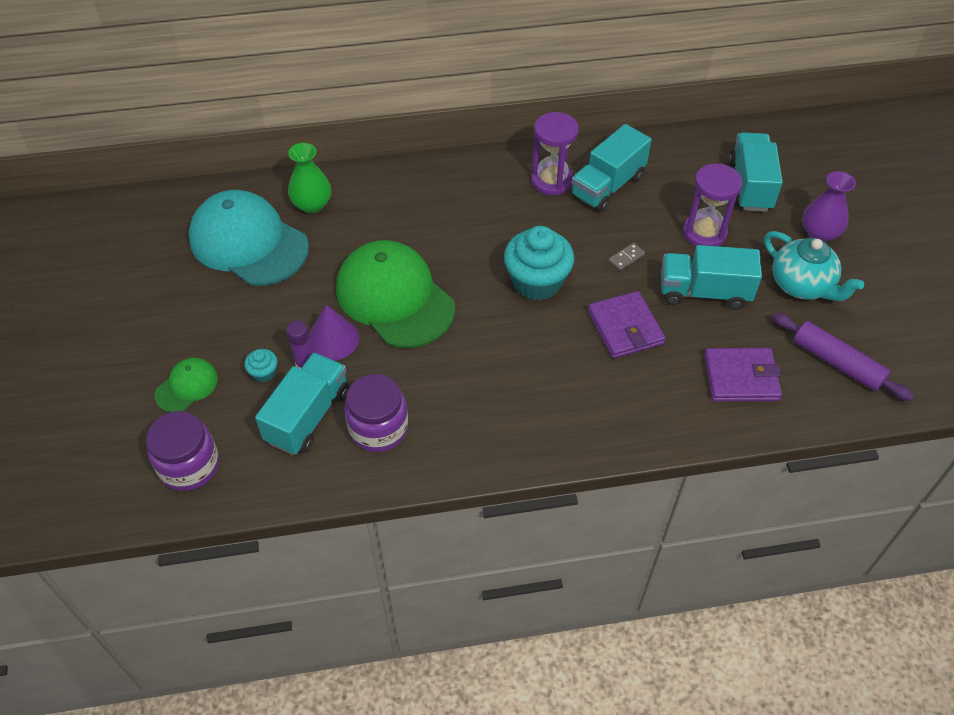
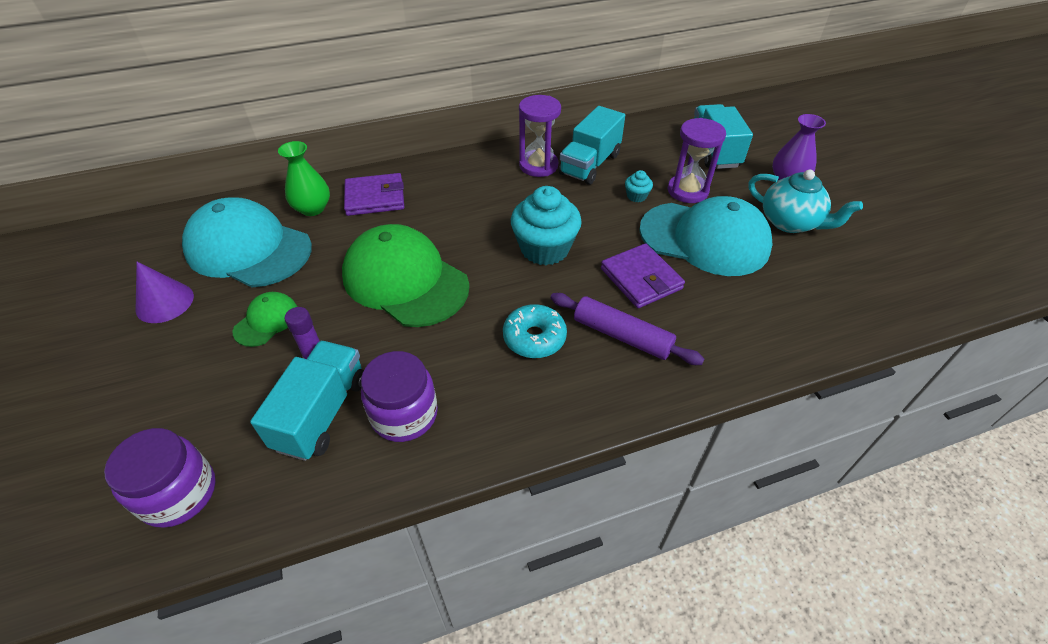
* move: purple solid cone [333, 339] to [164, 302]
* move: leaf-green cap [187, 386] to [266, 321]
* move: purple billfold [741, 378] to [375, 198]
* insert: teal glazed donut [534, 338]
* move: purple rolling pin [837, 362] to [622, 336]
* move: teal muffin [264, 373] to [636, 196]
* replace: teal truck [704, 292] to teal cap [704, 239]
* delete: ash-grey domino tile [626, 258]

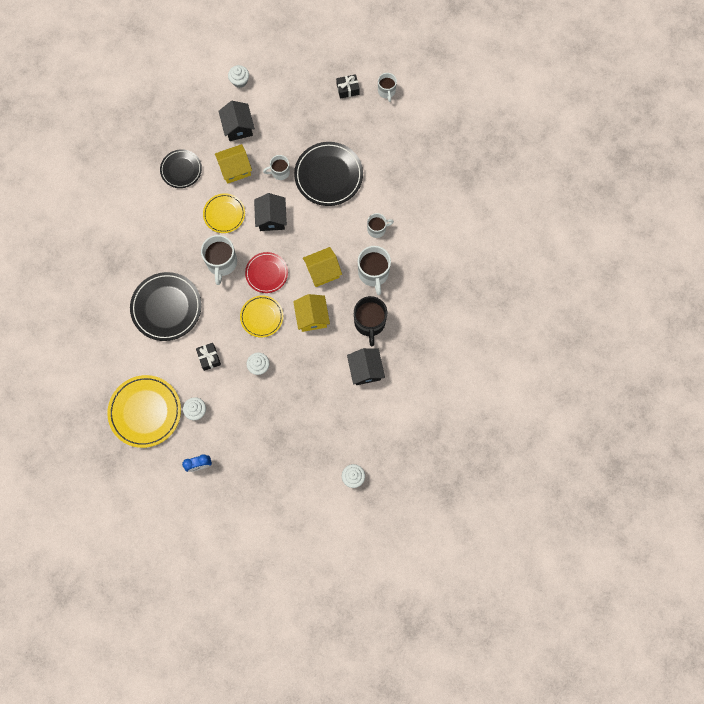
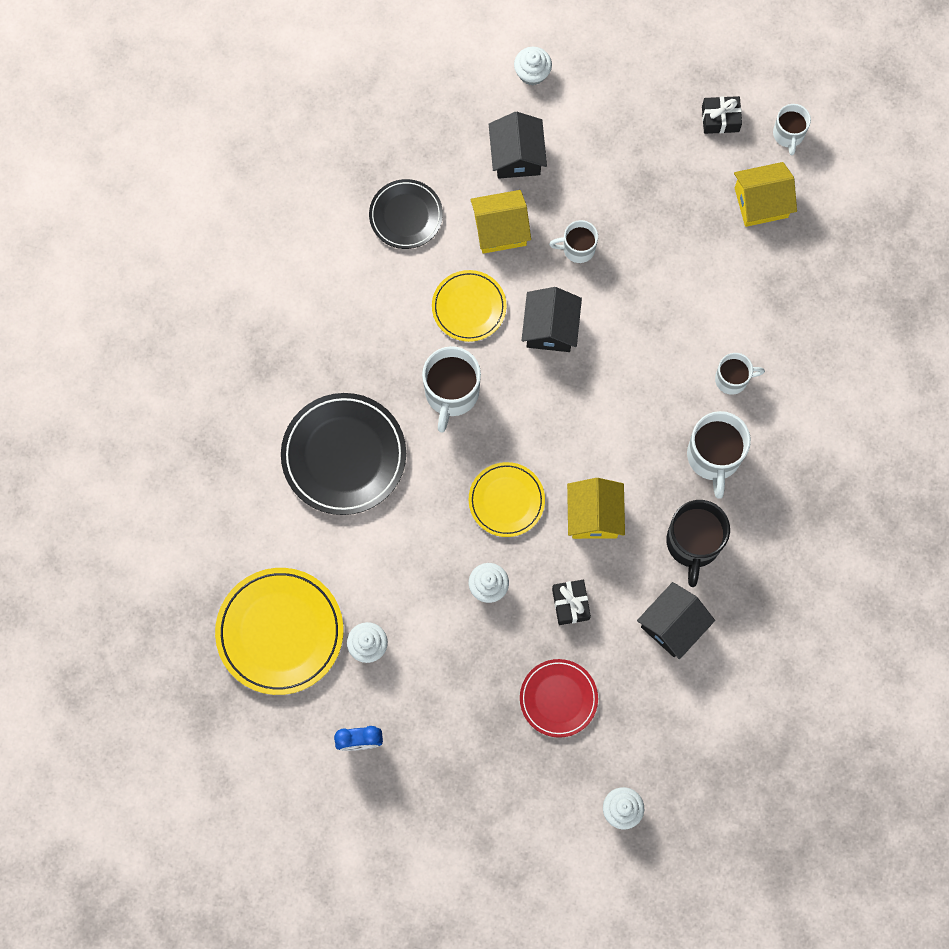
* move: red plate [266, 273] to [558, 698]
* move: black gift [209, 358] to [570, 604]
* rotate: black cottage [365, 370] = [672, 625] 45 degrees clockwise
* move: golden cottage [322, 271] to [761, 202]
* delete: black plate [328, 175]

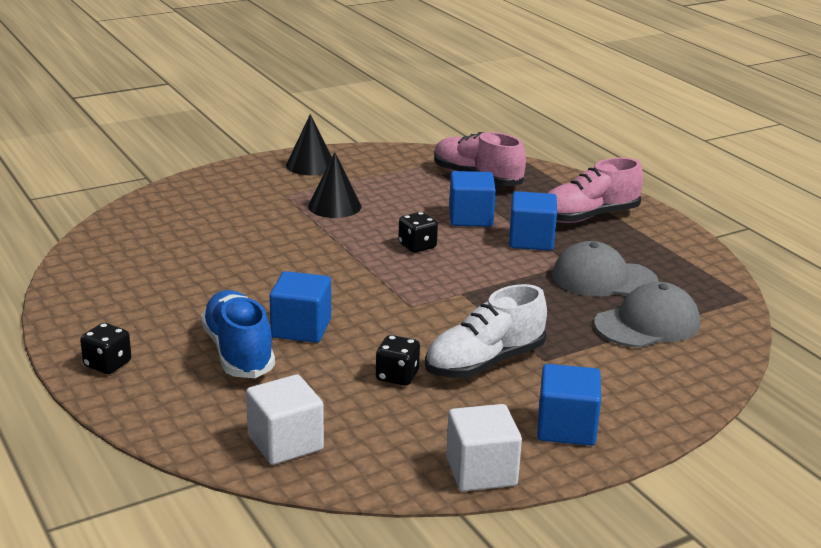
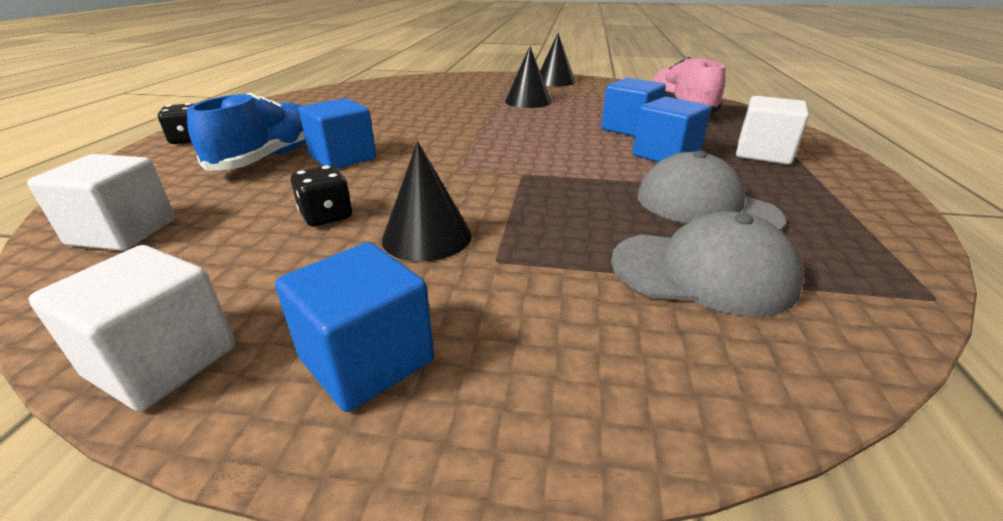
* replace: snow-white shoe [484, 362] to black solid cone [427, 237]
* replace: pink shoe [588, 217] to snow-white cube [763, 153]
* delete: black game die [417, 246]

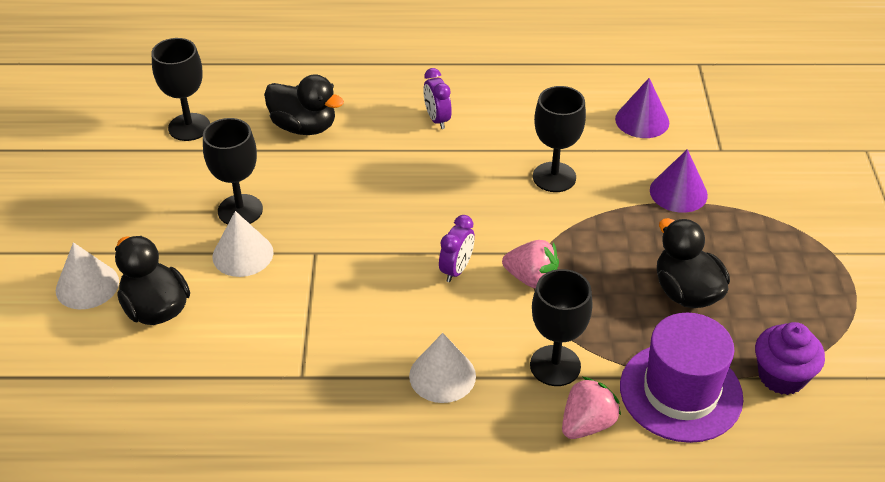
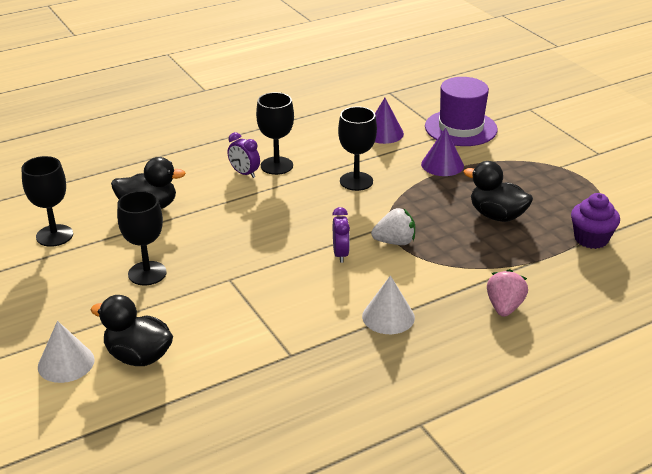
* move: black chalice [555, 365] to [276, 166]
* recolor: pink strawberry [531, 278] to snow-white strawberry [395, 242]
* move: purple tall hat [680, 392] to [460, 128]
* delete: snow-white solid cone [243, 254]

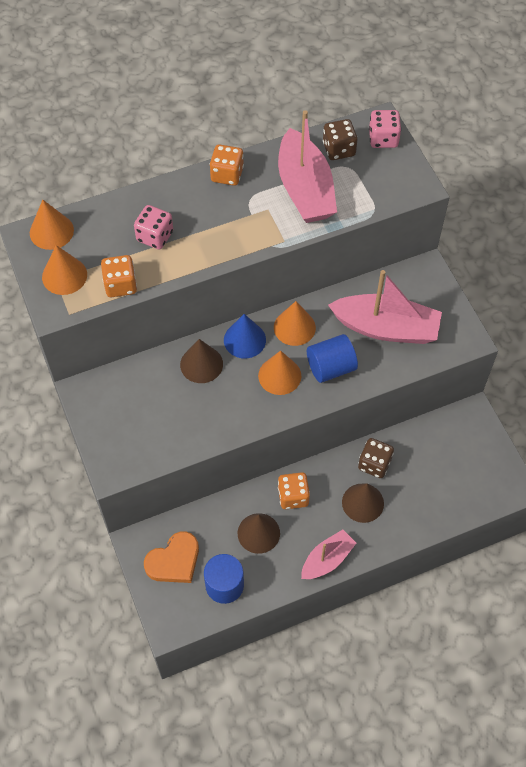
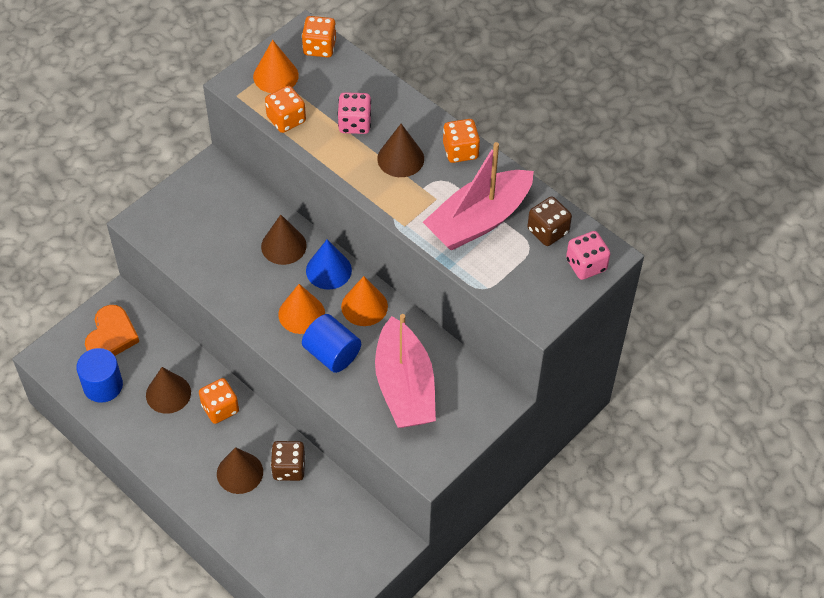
* rotate: orange-coloured heart shape [174, 561] = [111, 336] 105 degrees counterclockwise
* replace: orange-coloured solid cone [51, 231] to orange-coloured game die [319, 47]
* insert: brown solid cone [400, 158]
* delete: pink boat [327, 559]

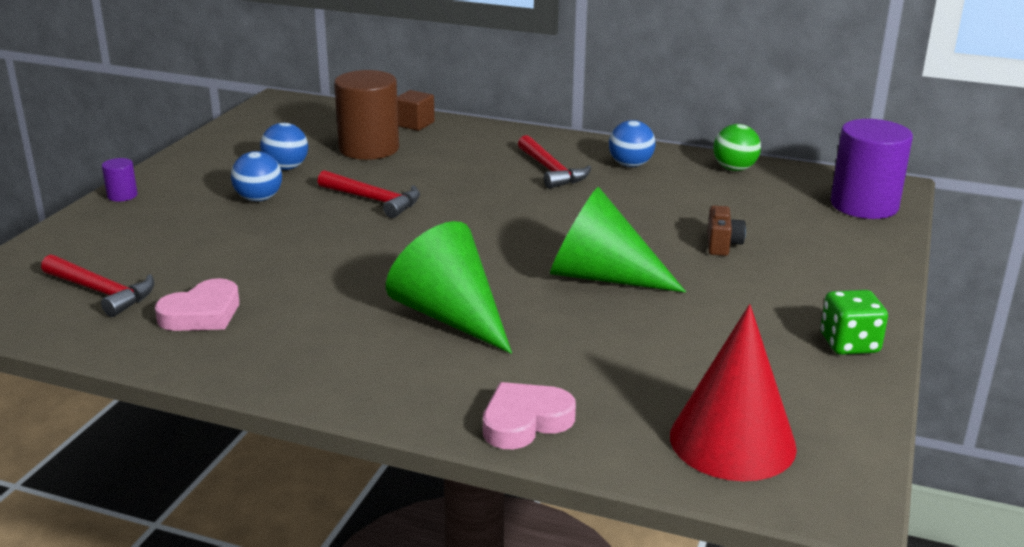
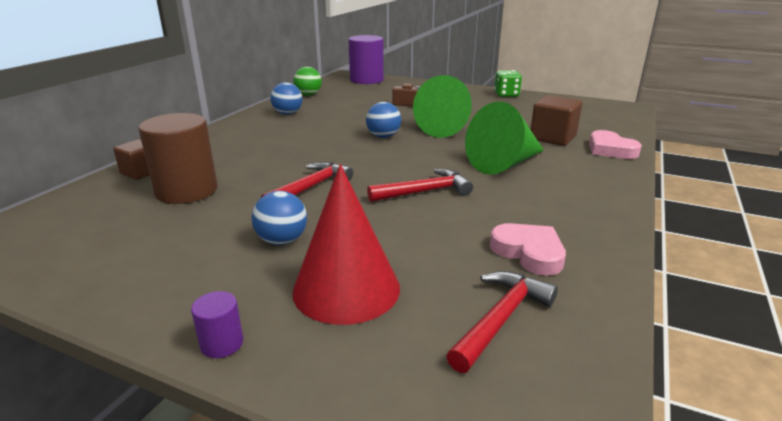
* move: red solid cone [732, 441] to [346, 289]
* move: cobalt ball [286, 168] to [383, 136]
* move: red hammer [551, 171] to [424, 192]
* insert: brown cube [552, 138]

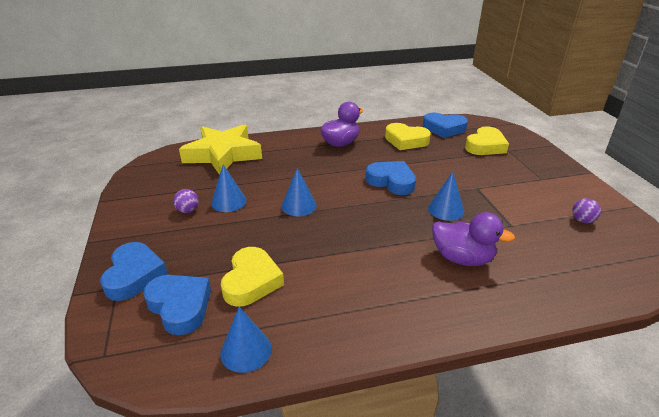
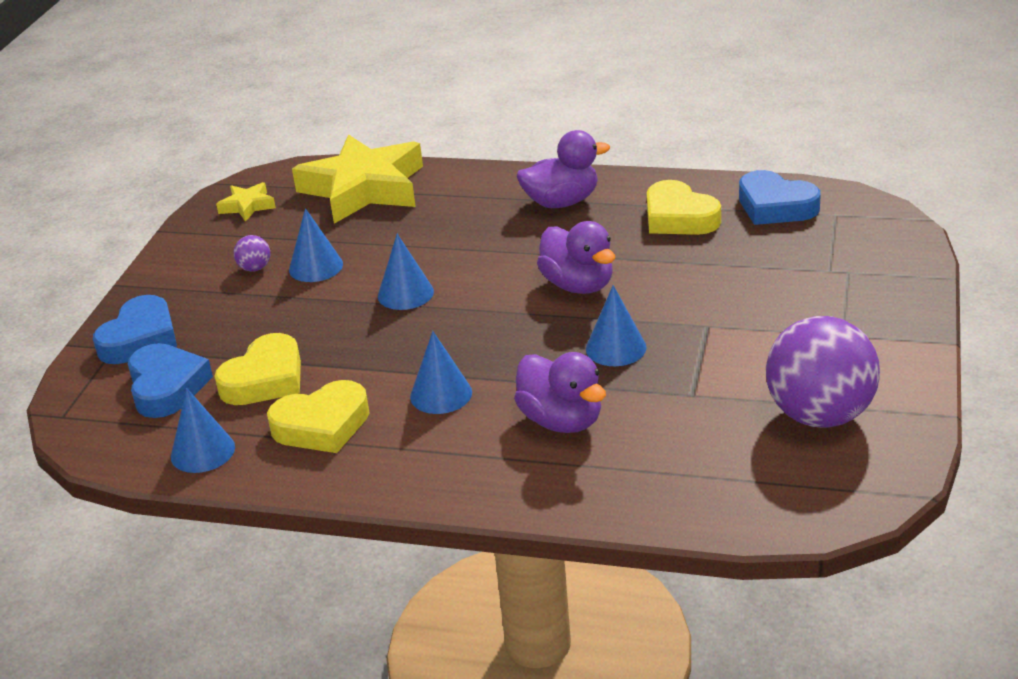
* insert: golden star shape [247, 206]
* move: golden heart shape [485, 146] to [322, 425]
* insert: cobalt solid cone [441, 394]
* replace: cobalt heart shape [391, 181] to purple duck [578, 285]
* resize: purple ball [582, 220] = [820, 415] x2.50

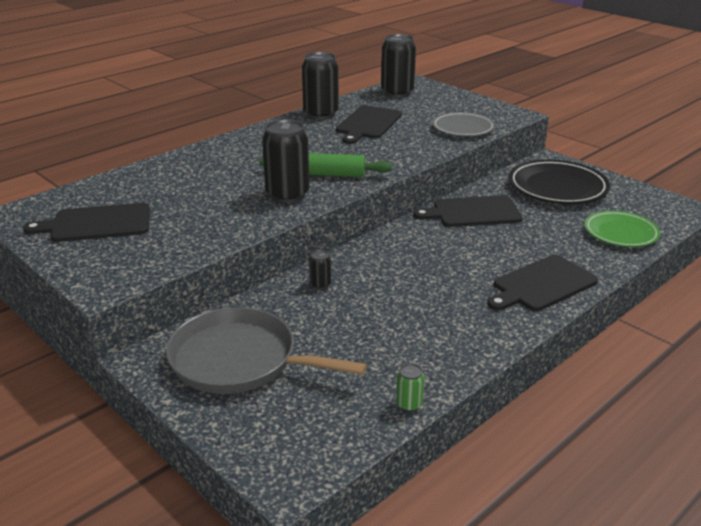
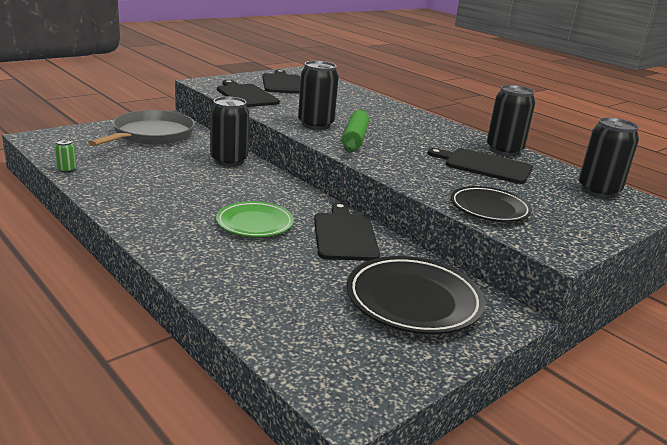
* resize: black can [320, 284] = [229, 161] x2.22
* move: leaf-green plate [620, 233] to [255, 224]
* move: black cutting board [542, 284] to [246, 95]
* recolor: ash-grey plate [463, 128] to black plate [489, 209]

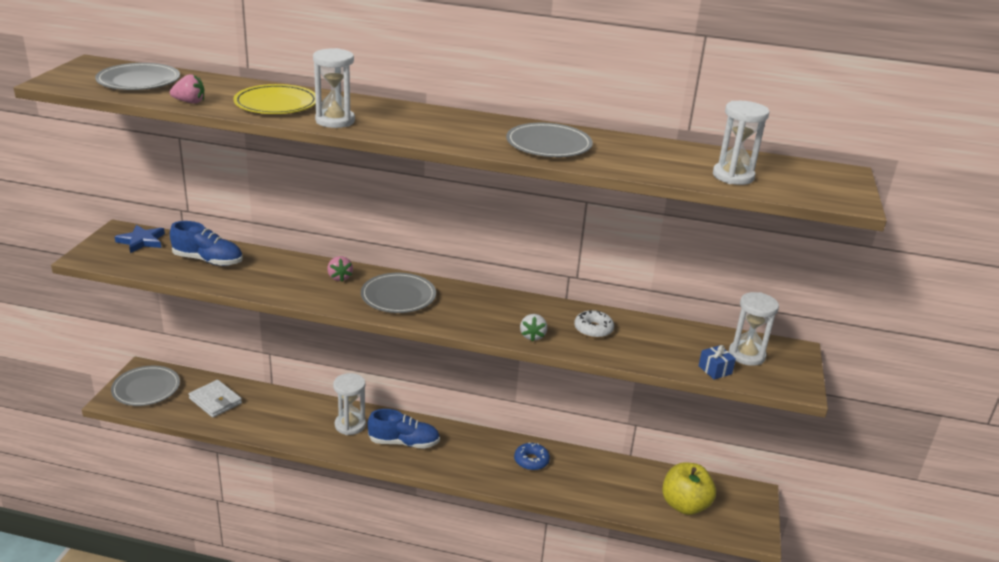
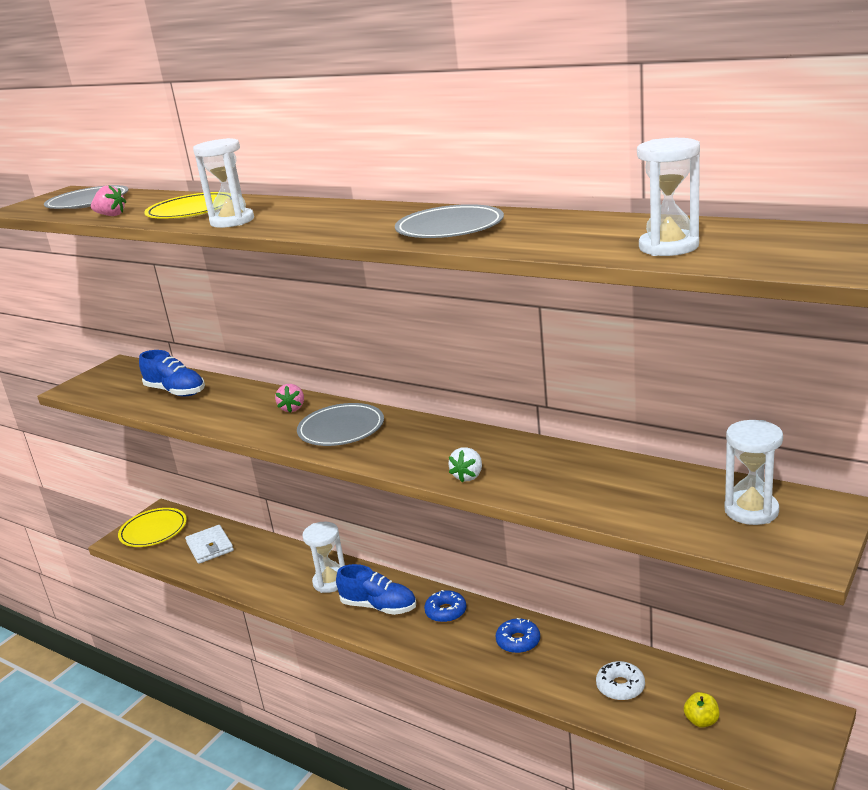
* recolor: ash-grey plate [146, 389] to golden plate [153, 530]
* insert: cobalt glazed donut [446, 612]
* move: snow-white glazed donut [593, 329] to [620, 687]
* resize: golden apple fruit [684, 505] = [701, 721] x0.48
* delete: cobalt star shape [141, 241]
* delete: cobalt gift [715, 370]

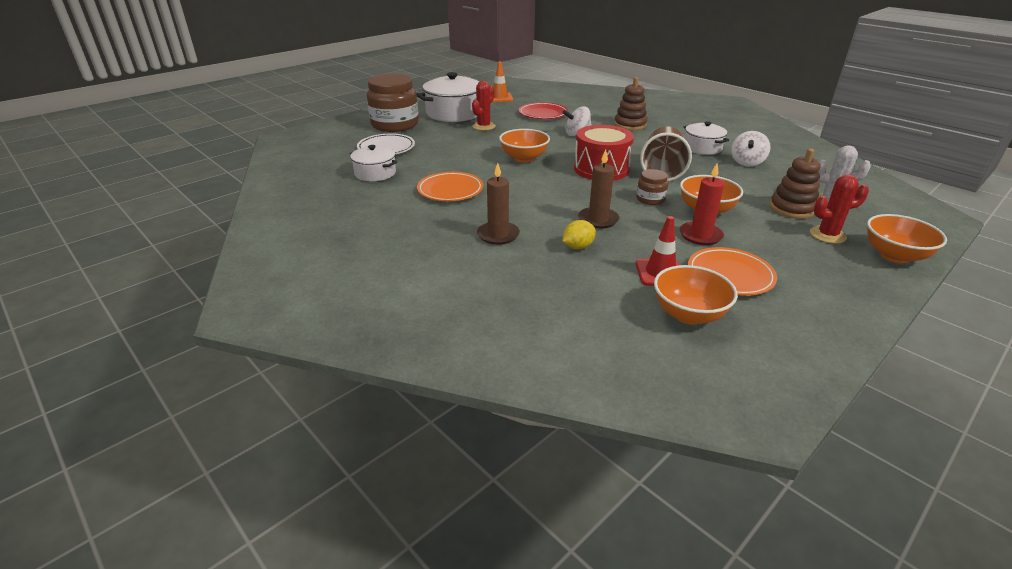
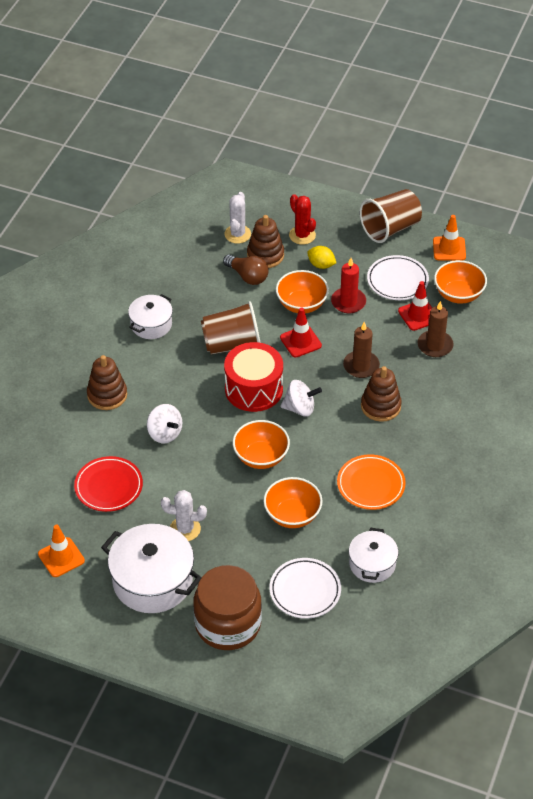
* recolor: red saguaro cactus [484, 126] to snow-white saguaro cactus [185, 529]
* insert: brown bulb [247, 276]
* move: orange-coloured bowl [894, 255] to [292, 515]
* replace: brown jar [650, 199] to red road cone [300, 341]
* move: snow-white spinning top [746, 162] to [300, 408]
* move: golden lemon [578, 247] to [321, 265]
* insert: brown tumbler [390, 228]
* insert: brown stacking toy [380, 406]
* recolor: orange-coloured plate [730, 275] to snow-white plate [397, 281]
* move: brown wax candle [498, 235] to [435, 345]
* insert: orange-coloured road cone [449, 249]

